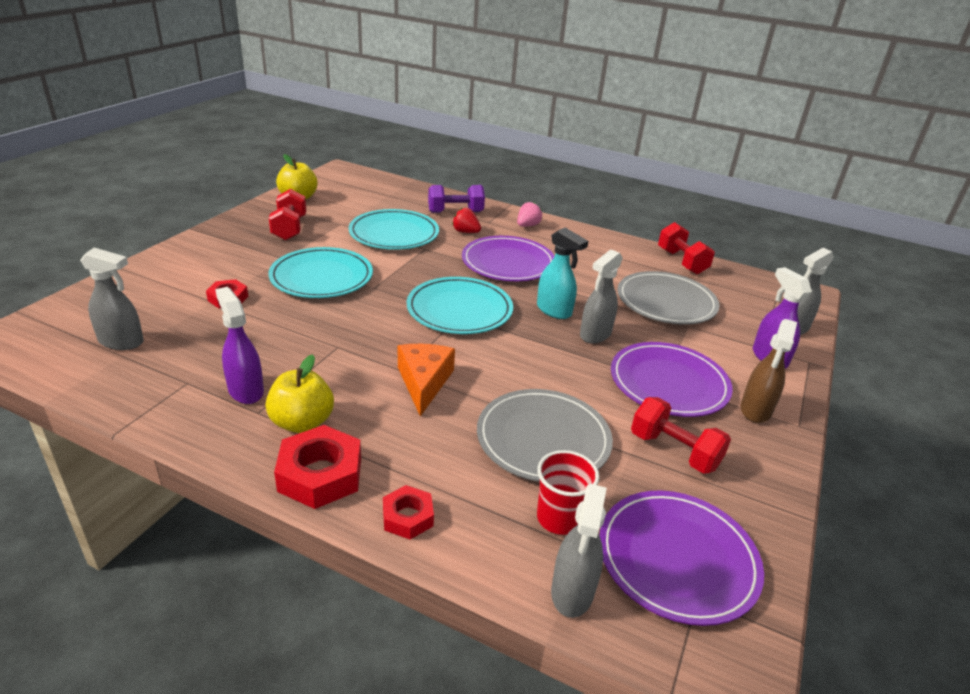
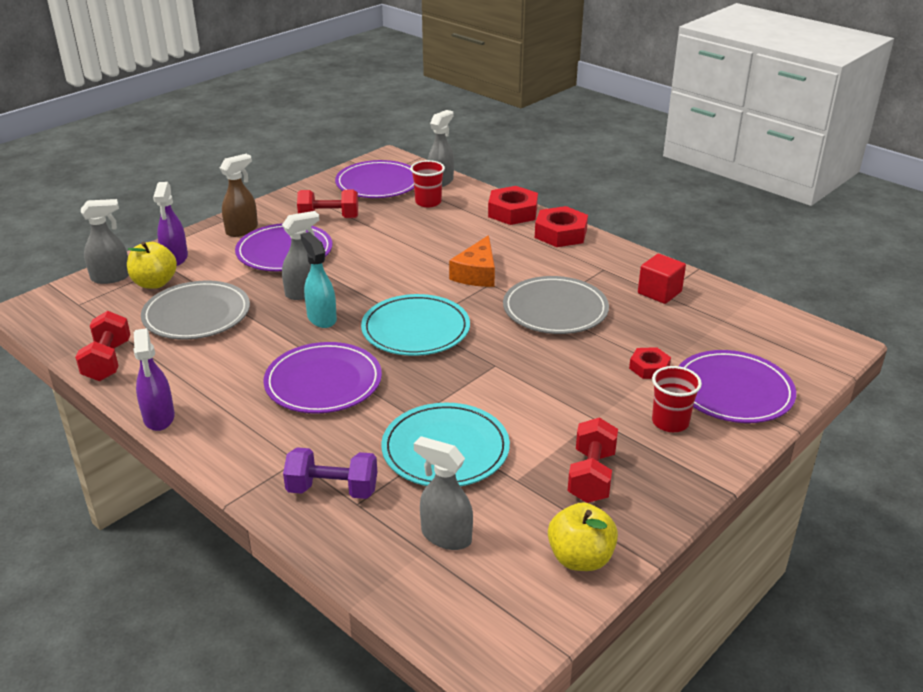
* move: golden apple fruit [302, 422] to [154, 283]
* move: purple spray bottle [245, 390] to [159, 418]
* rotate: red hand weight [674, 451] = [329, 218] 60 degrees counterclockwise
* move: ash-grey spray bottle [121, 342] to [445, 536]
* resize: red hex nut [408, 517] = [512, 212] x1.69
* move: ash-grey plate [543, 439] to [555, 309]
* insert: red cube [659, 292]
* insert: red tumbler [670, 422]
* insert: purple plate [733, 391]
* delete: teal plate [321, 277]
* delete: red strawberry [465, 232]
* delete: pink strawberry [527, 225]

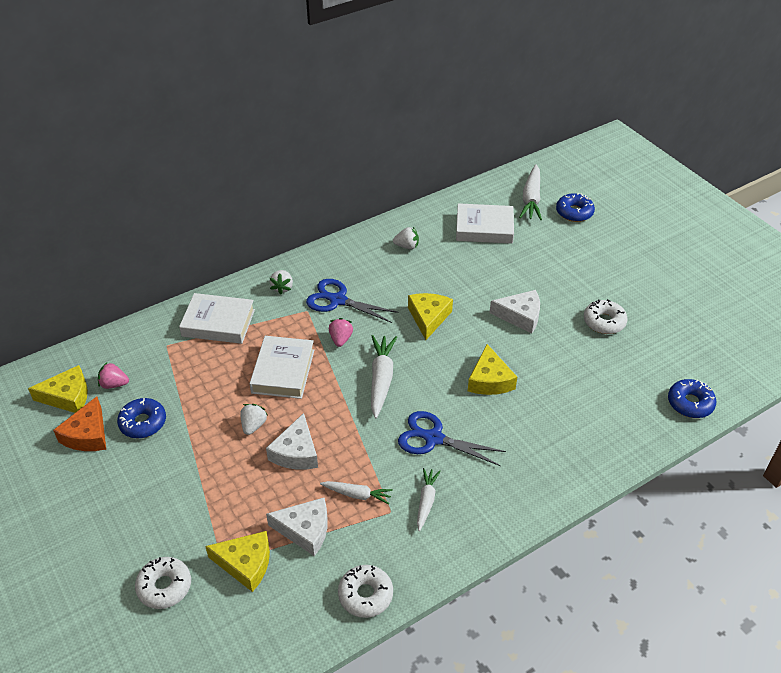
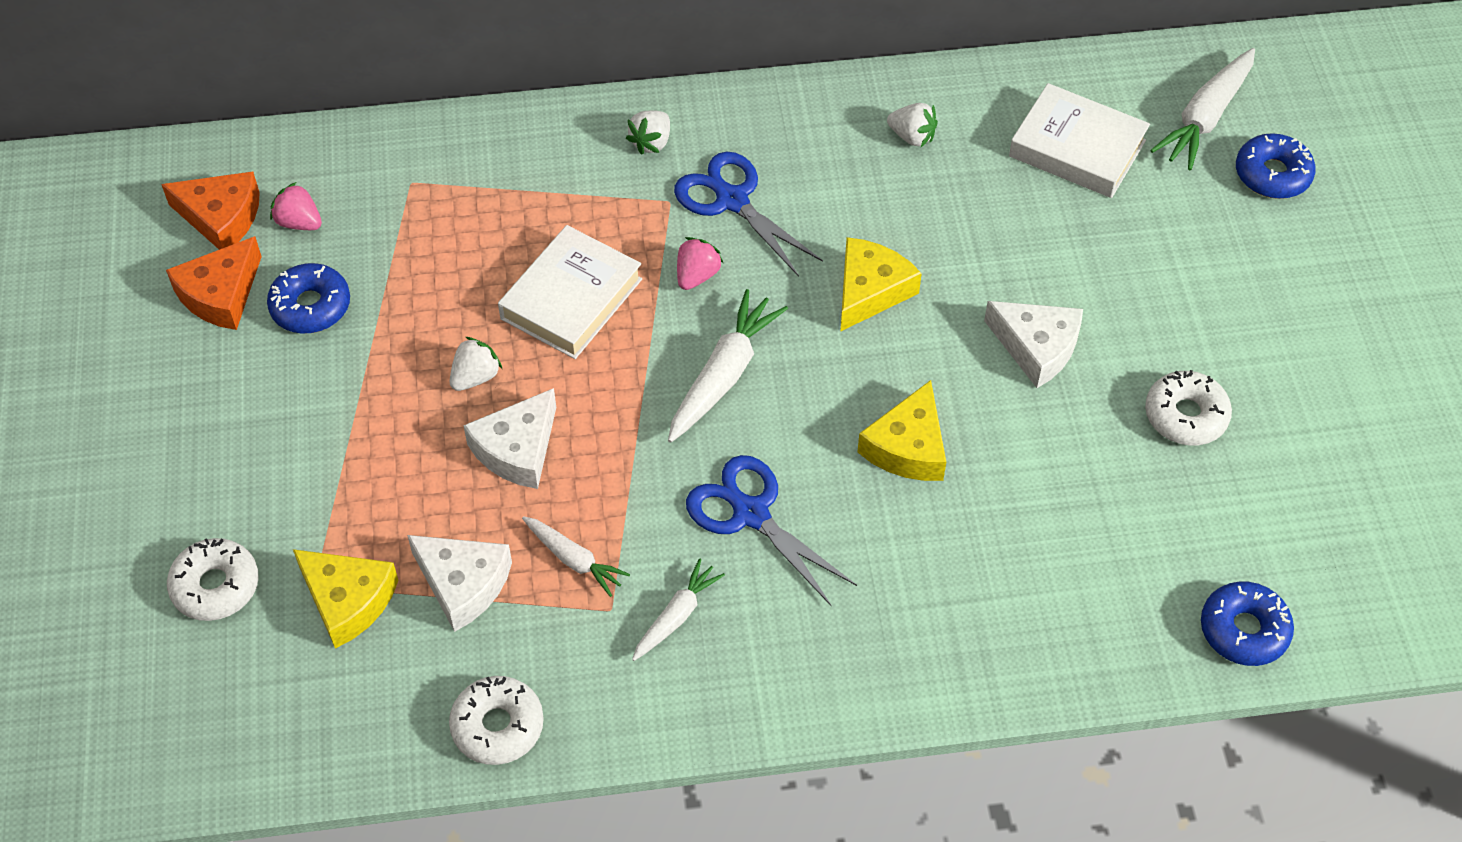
* recolor: golden piece of cheese [68, 396] to orange-coloured piece of cheese [221, 217]
* delete: snow-white hardcover [218, 323]

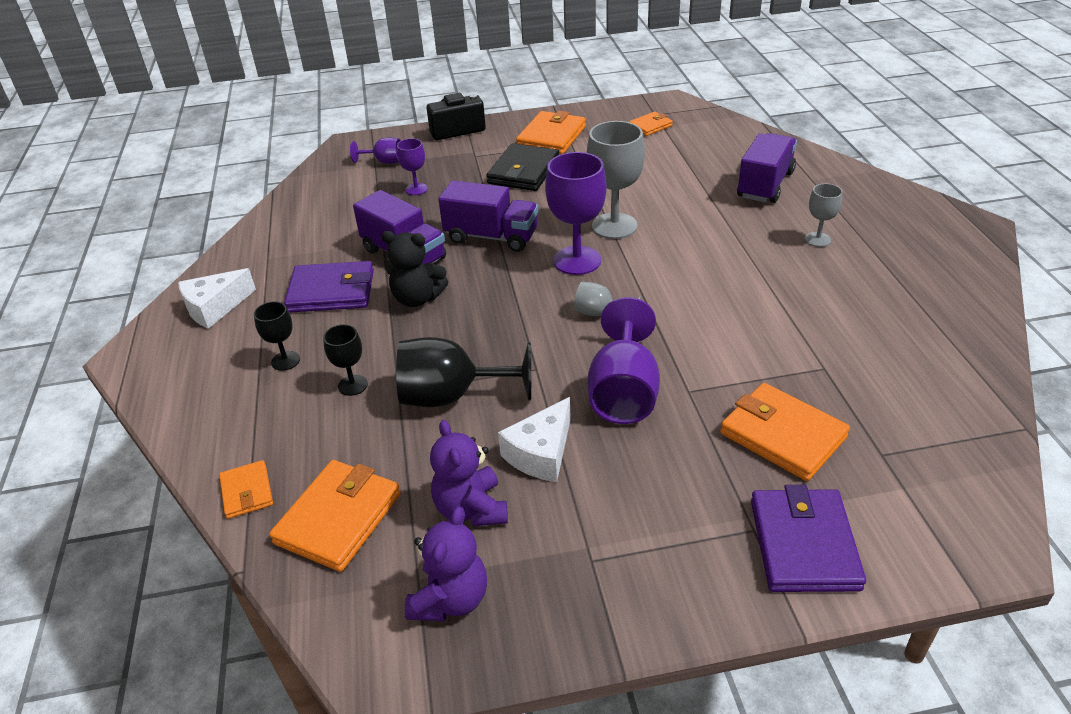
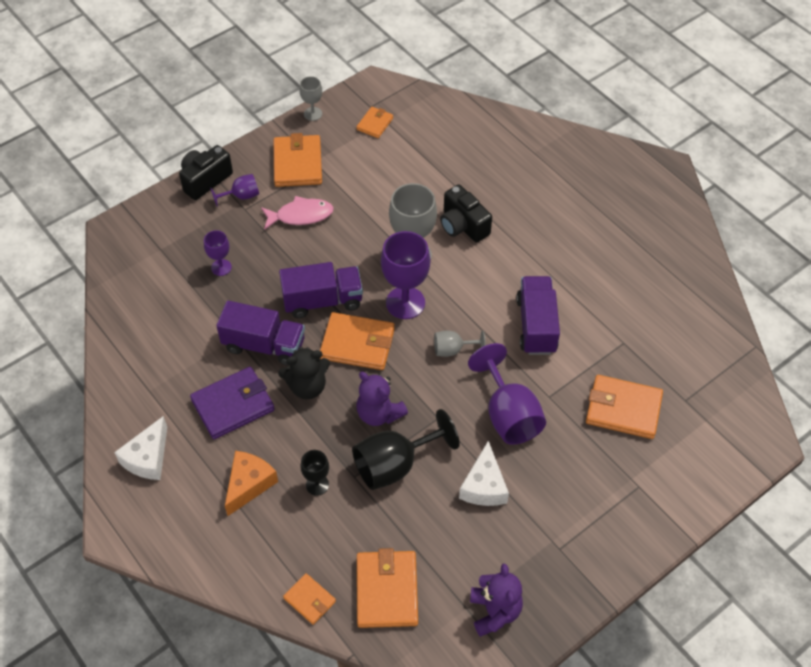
* move: purple chalice [384, 162] to [241, 196]
* replace: black chalice [285, 361] to orange-coloured piece of cheese [249, 484]
* replace: black billfold [523, 171] to pink fish figure [300, 215]
* move: ash-grey chalice [818, 239] to [313, 114]
* insert: orange-coloured billfold [357, 344]
* move: purple teddy [471, 509] to [379, 413]
* insert: black photo camera [463, 226]
* move: purple truck [765, 185] to [536, 325]
* delete: purple billfold [804, 544]

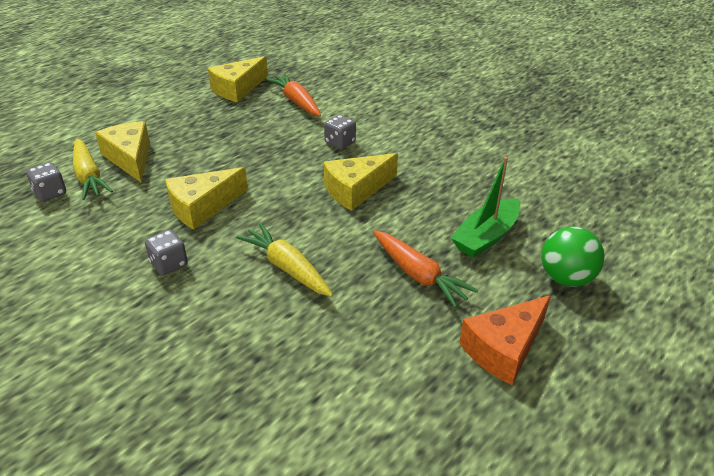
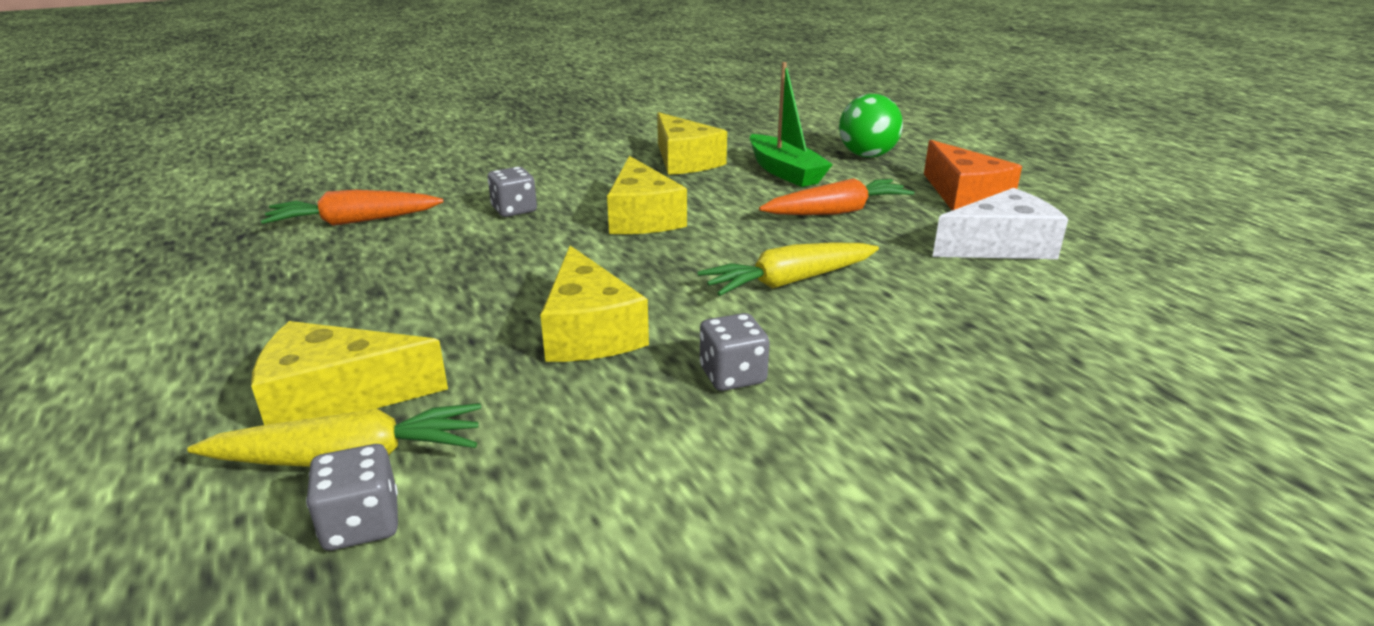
* move: golden piece of cheese [237, 89] to [684, 161]
* insert: snow-white piece of cheese [1000, 246]

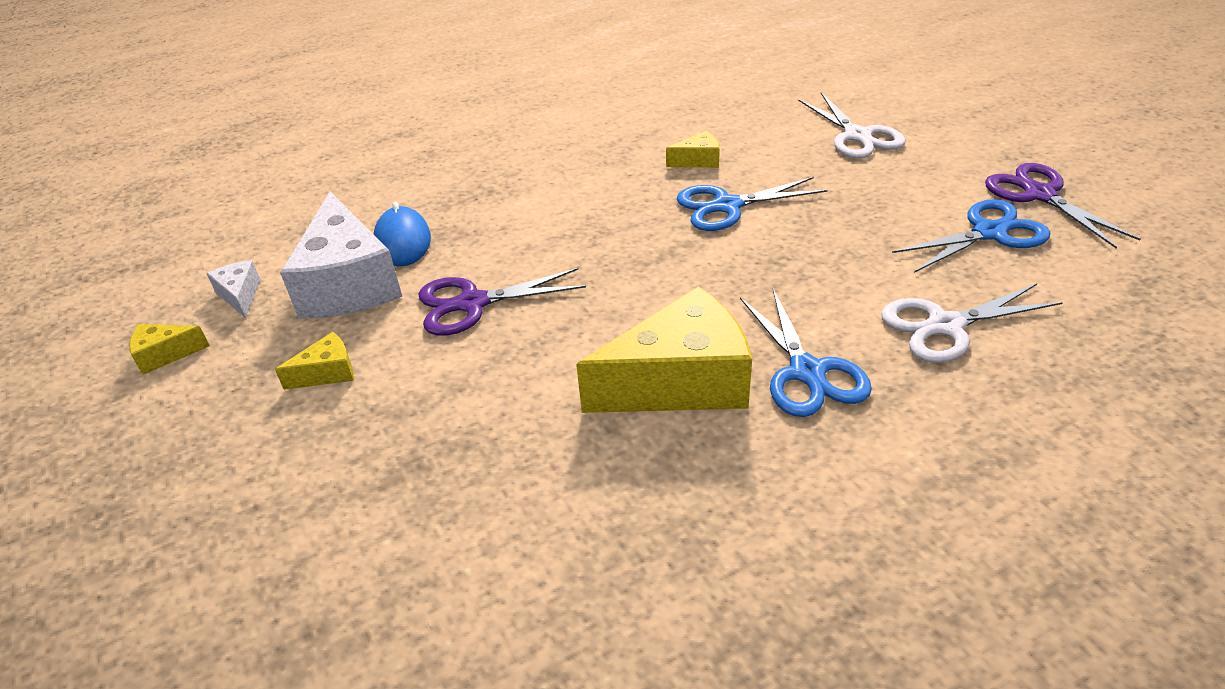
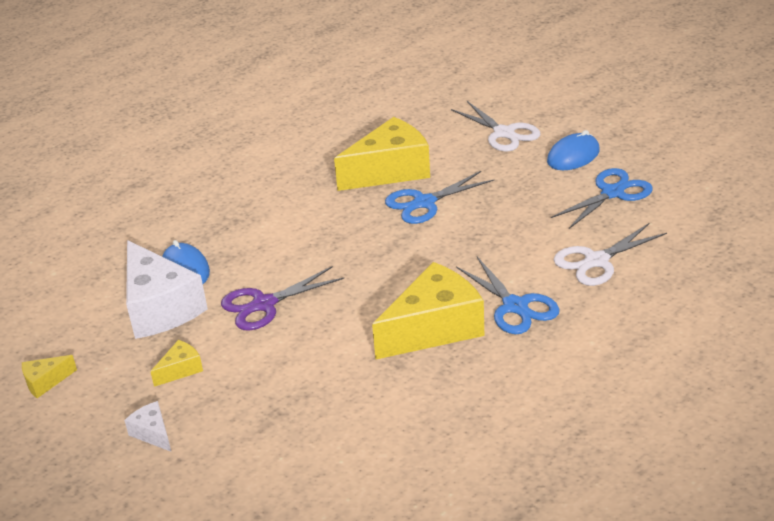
* move: snow-white piece of cheese [240, 295] to [153, 433]
* resize: golden piece of cheese [698, 161] = [390, 171] x2.26
* insert: cobalt mouse [573, 156]
* delete: purple pair of scissors [1039, 195]

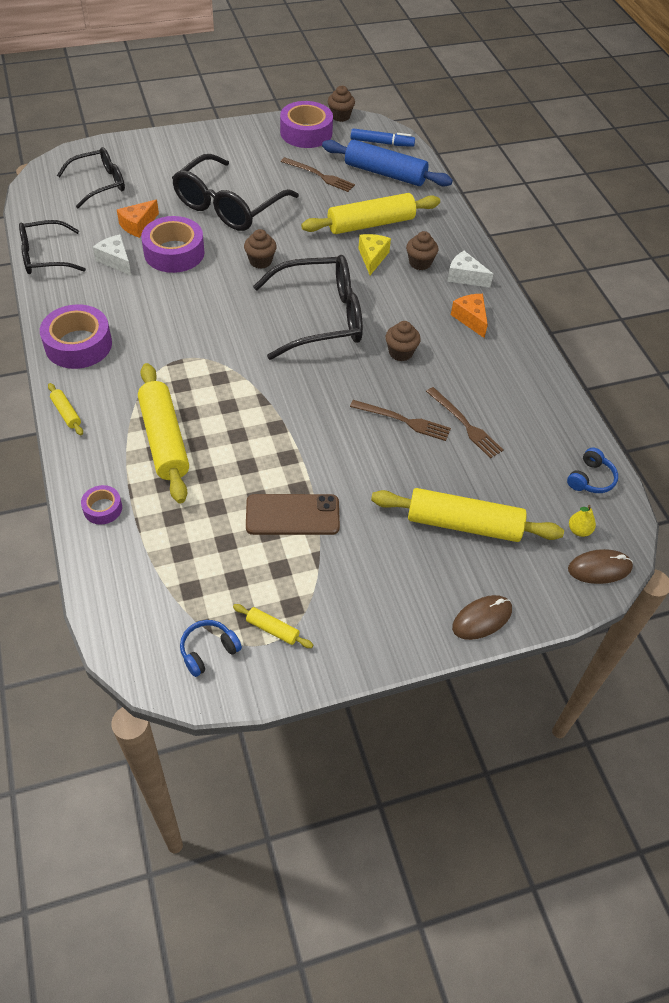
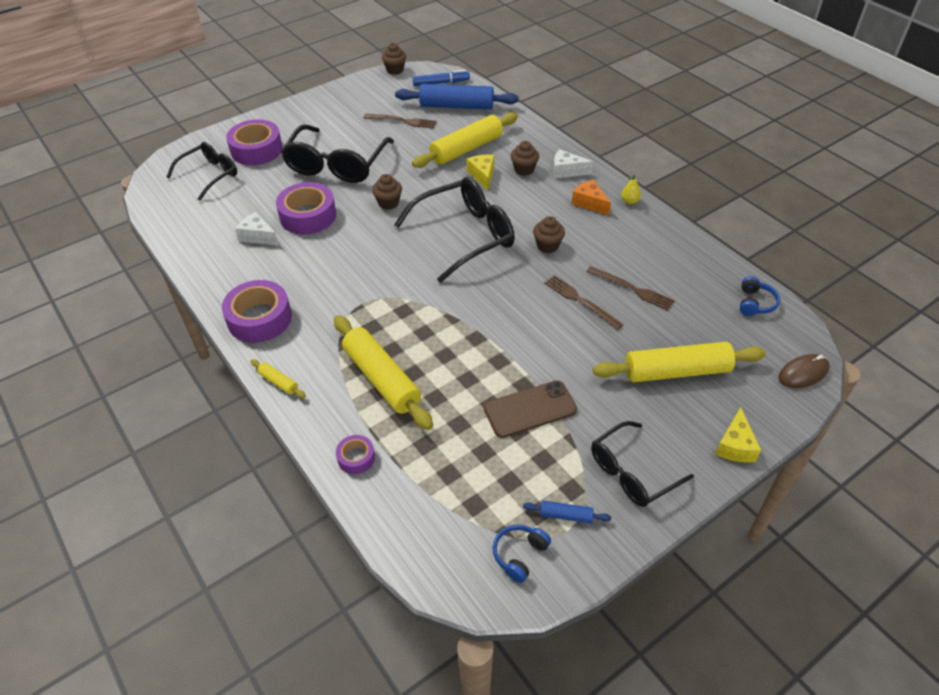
* move: purple roll of tape [306, 133] to [256, 150]
* recolor: golden rolling pin [272, 629] to cobalt rolling pin [566, 515]
* rotate: brown fork [403, 421] = [580, 301] 135 degrees counterclockwise
* move: black eyeglasses [45, 257] to [632, 472]
* move: golden pear fruit [579, 530] to [630, 201]
* replace: brown mouse [482, 619] to golden piece of cheese [735, 446]
* delete: orange-coloured piece of cheese [138, 225]

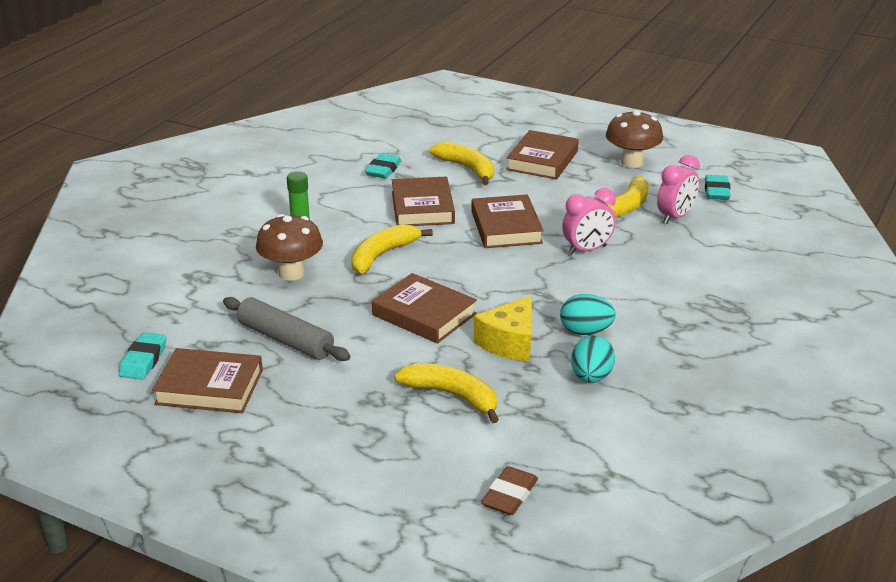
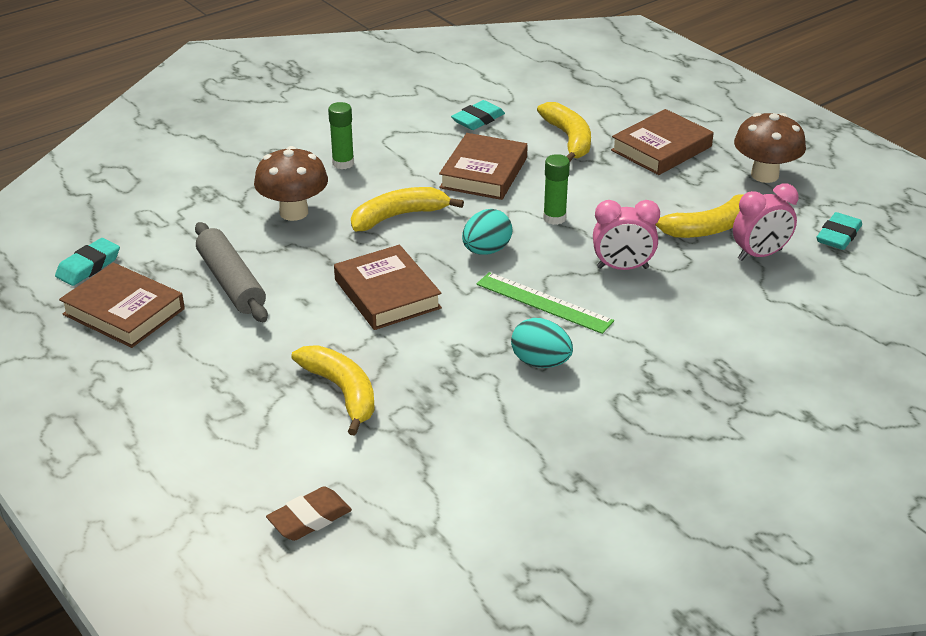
* move: teal egg shape [591, 377] to [486, 250]
* insert: leaf-green ruler [544, 302]
* replace: brown hardcover [506, 227] to leaf-green glue [554, 218]
* delete: golden piece of cheese [509, 342]

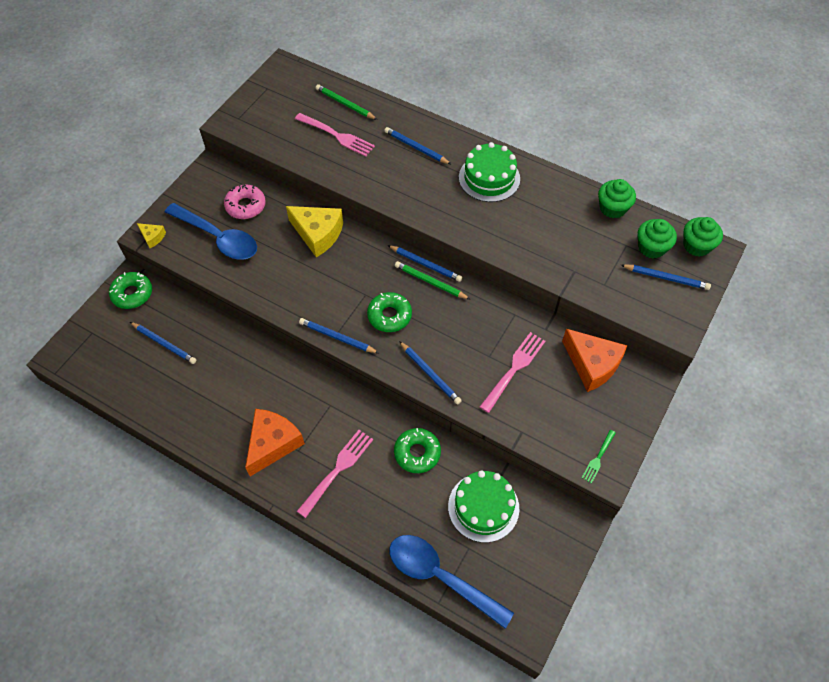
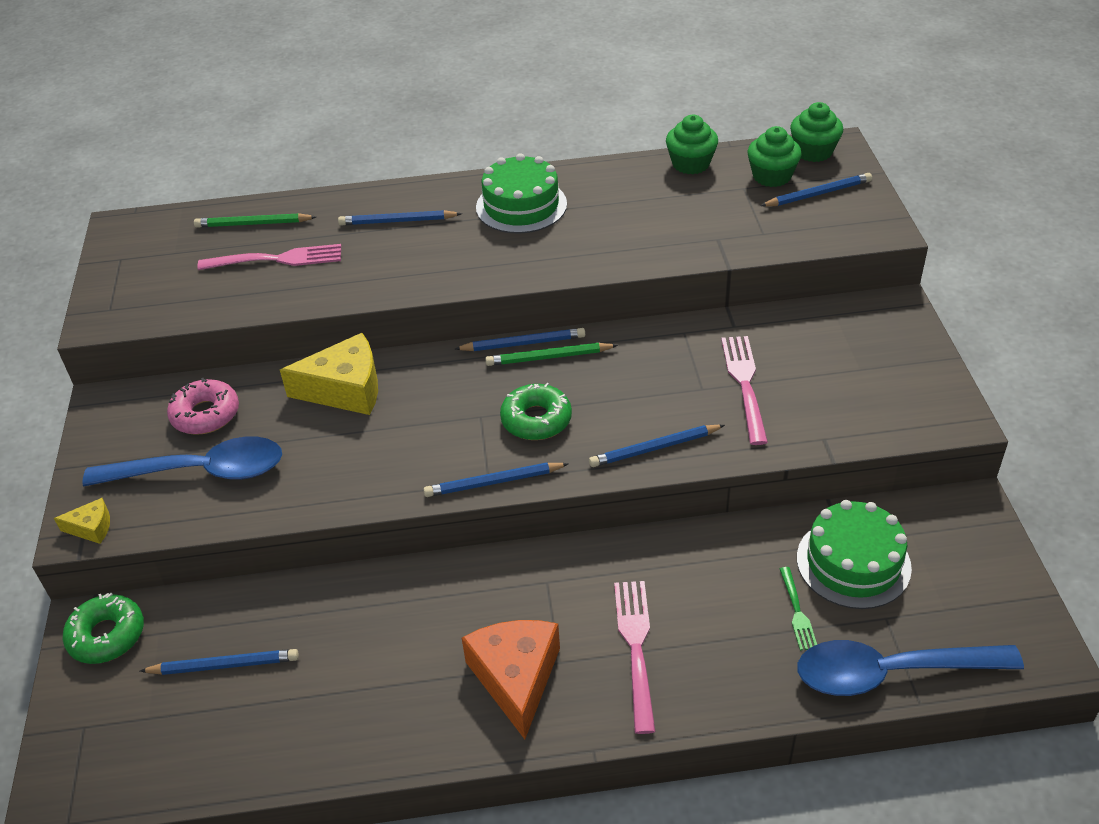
* rotate: cobalt lead pencil [430, 374] = [654, 448] 150 degrees clockwise
* move: leaf-green fork [598, 457] to [797, 611]
* delete: leaf-green glazed donut [417, 453]
* delete: orange-coloured piece of cheese [592, 364]

